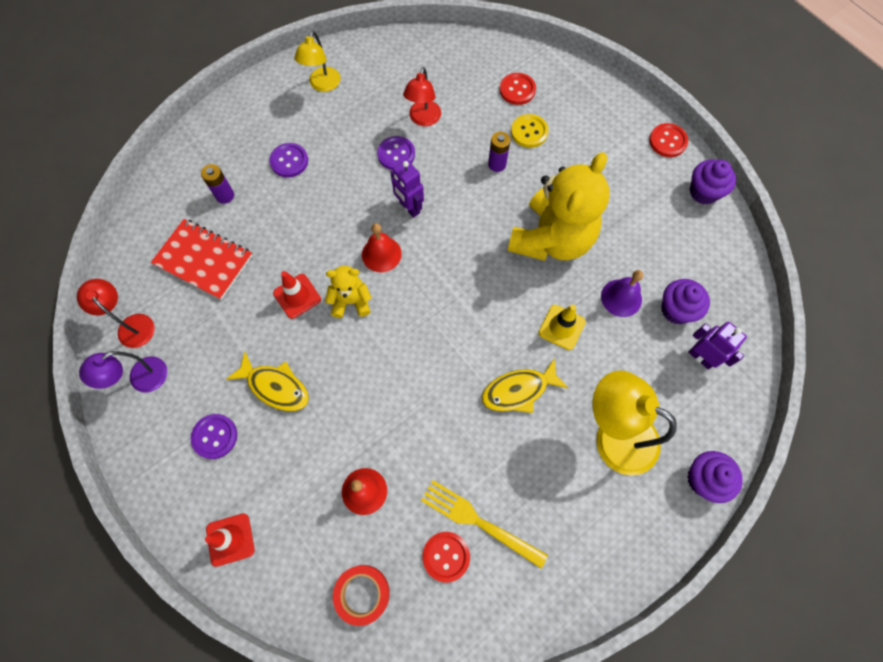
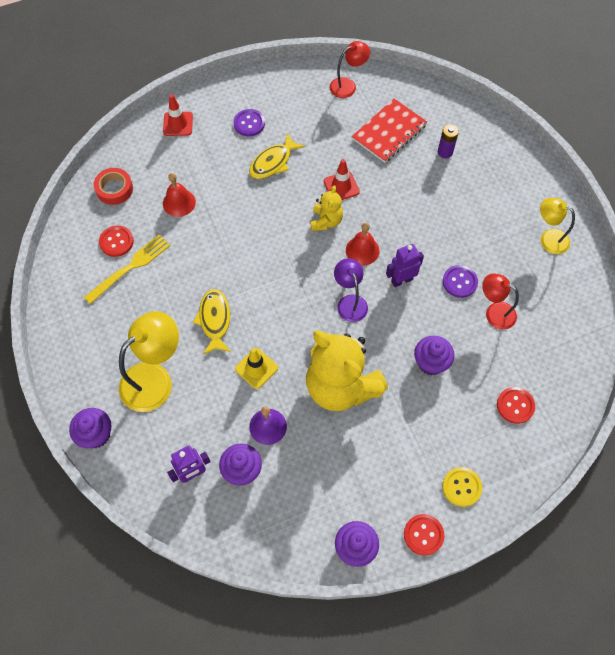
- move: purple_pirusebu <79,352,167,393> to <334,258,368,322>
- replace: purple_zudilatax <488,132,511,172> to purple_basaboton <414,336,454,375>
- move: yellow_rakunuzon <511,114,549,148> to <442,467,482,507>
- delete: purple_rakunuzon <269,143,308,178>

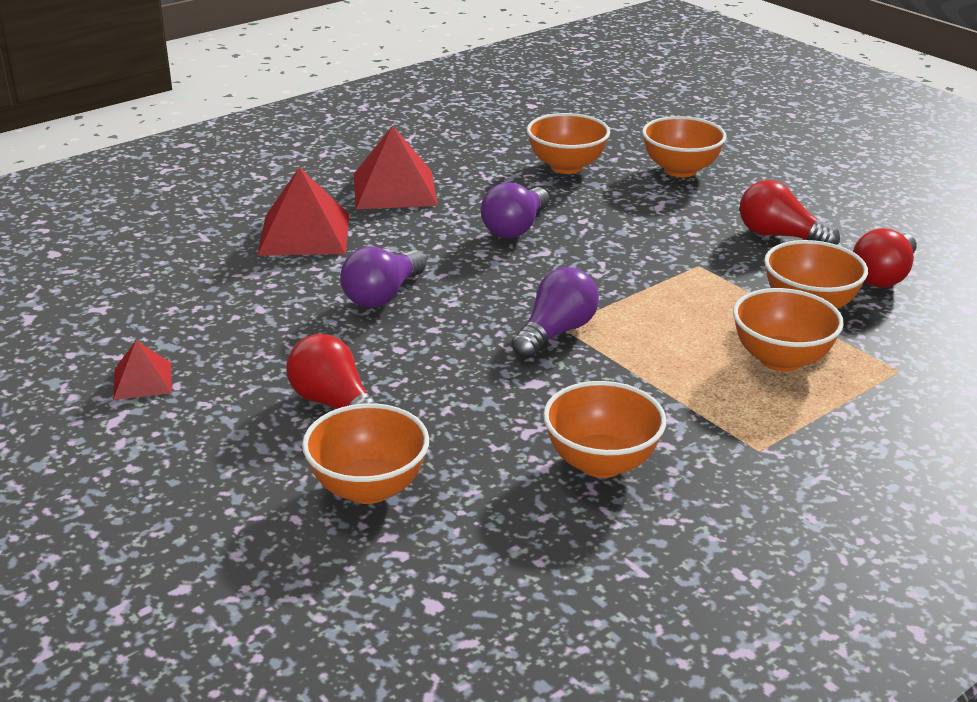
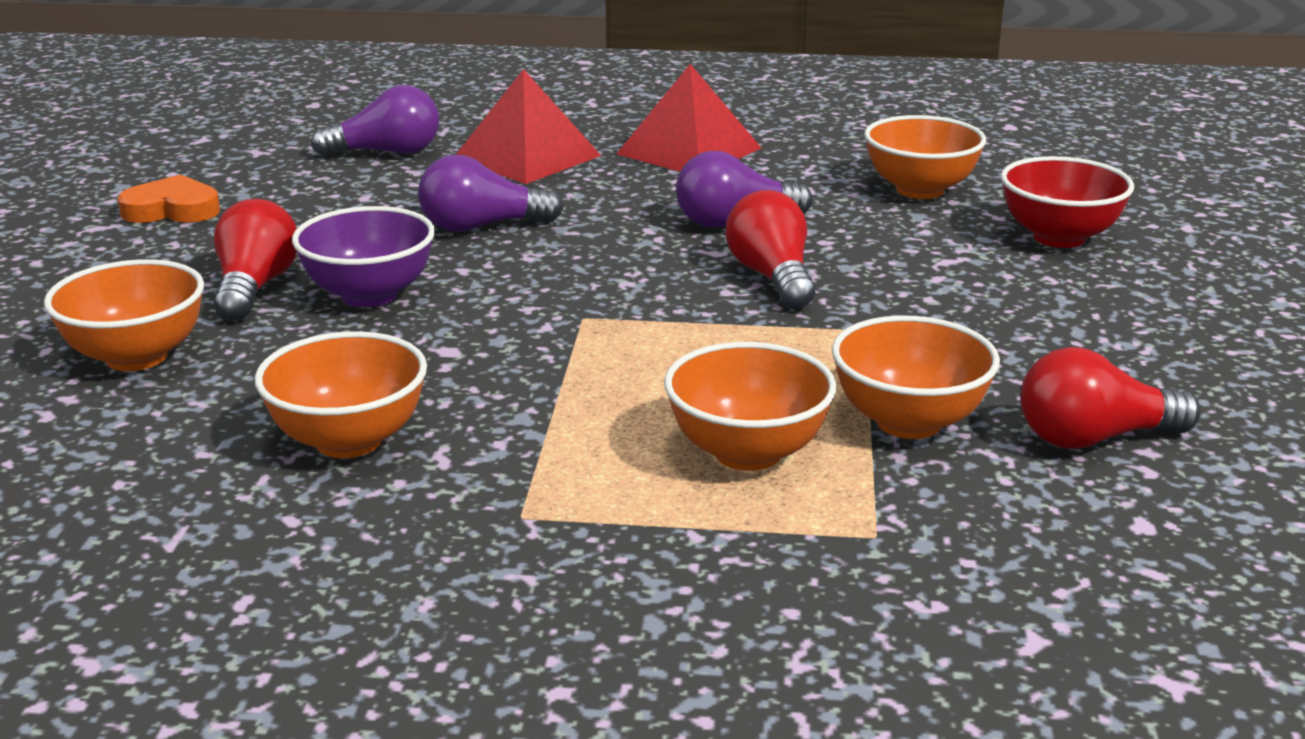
- replace: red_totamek <113,340,172,400> to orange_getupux <118,174,220,223>
- insert: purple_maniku <292,206,435,307>
- move: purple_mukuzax <511,267,599,359> to <311,85,439,157>
- move: red_mukuzax <740,180,840,245> to <726,190,815,309>
- recolor: orange_maniku <642,116,727,177> to red_maniku <1001,156,1134,248>

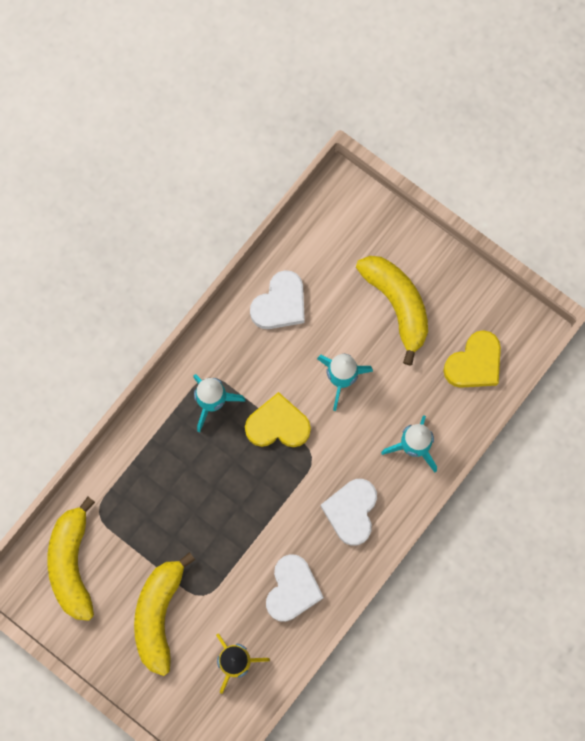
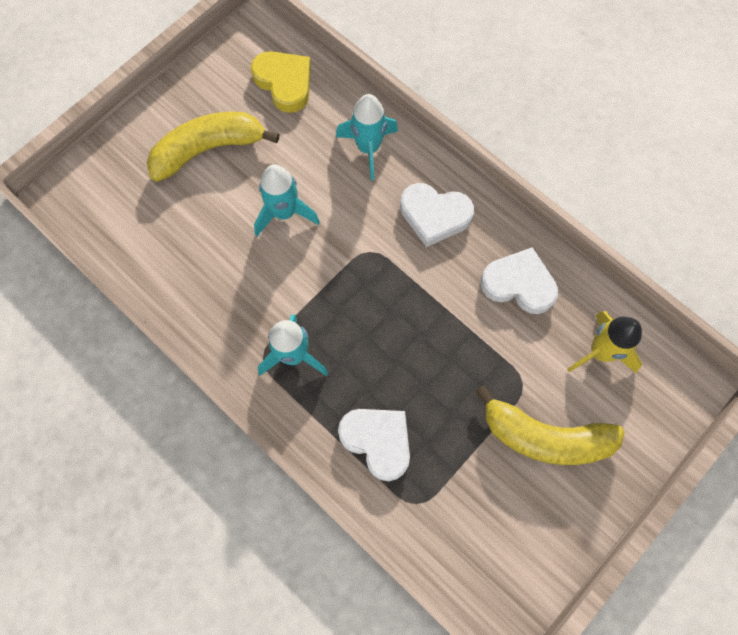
- move: white_getupux <250,270,305,329> to <338,409,410,481>
- delete: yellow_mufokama <47,497,95,621>
- delete: yellow_getupux <245,392,311,447>

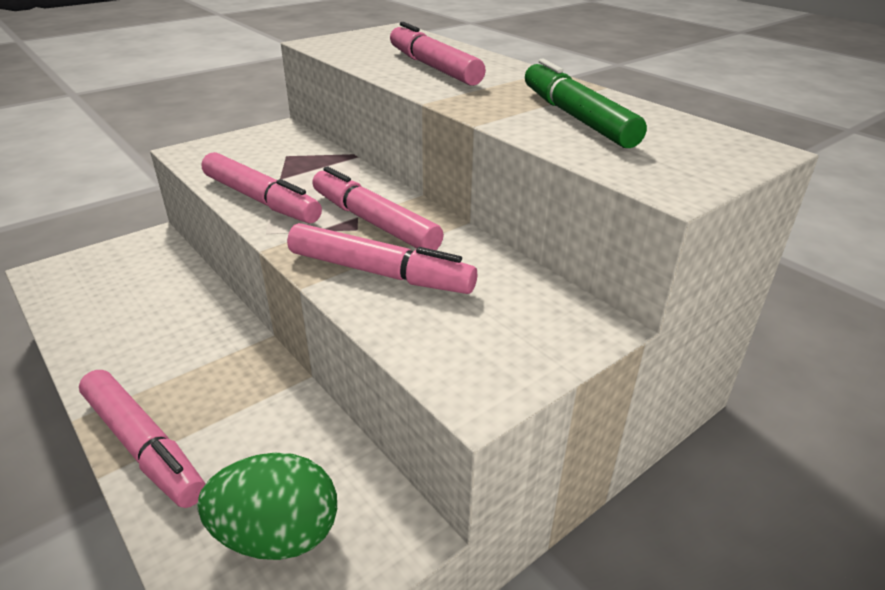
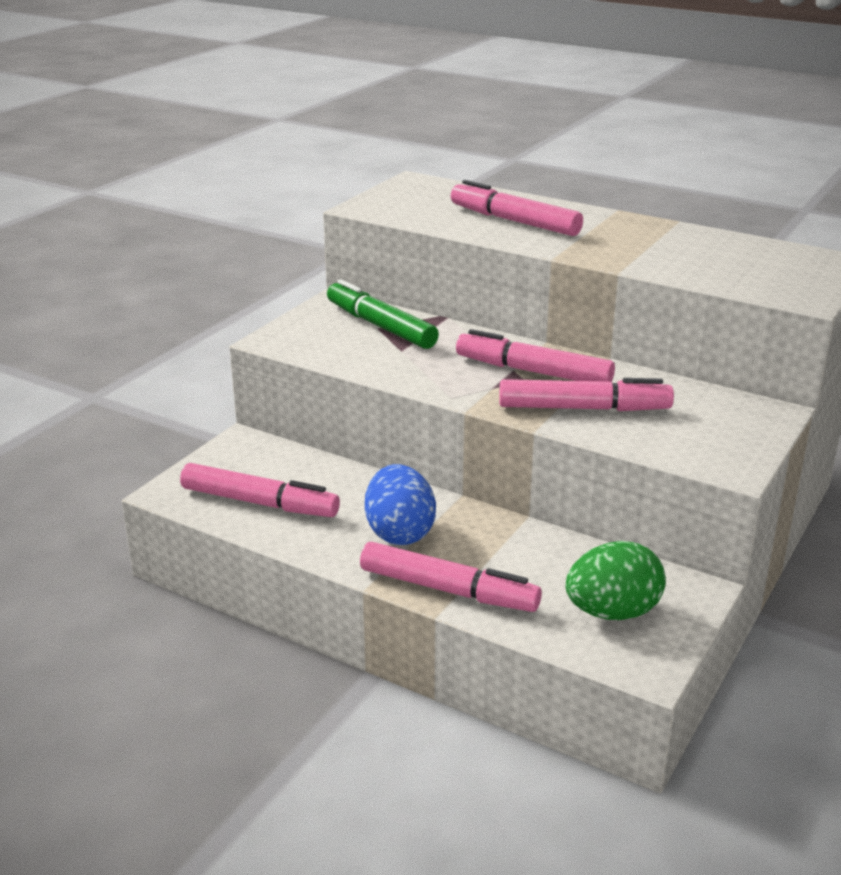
- move: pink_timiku <202,152,322,223> to <180,463,340,517>
- move: green_timiku <525,59,647,148> to <327,279,439,349>
- insert: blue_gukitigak <365,464,436,545>

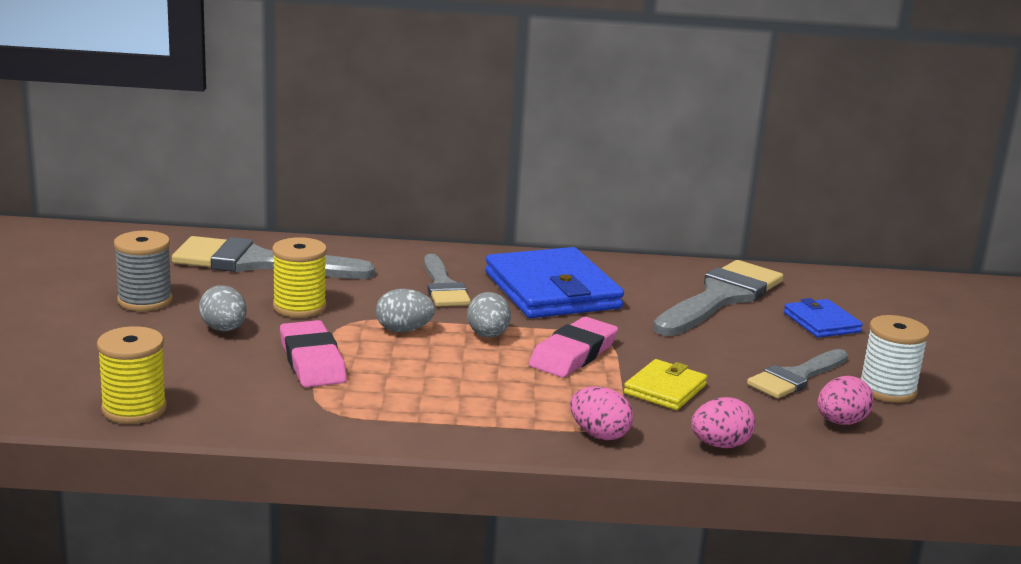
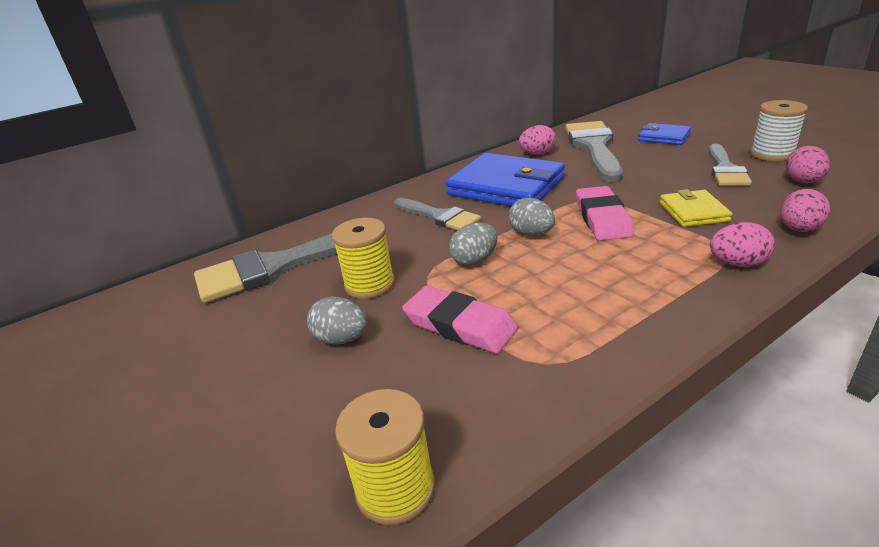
- insert: pink_gukitigak <519,125,556,155>
- delete: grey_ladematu <114,231,173,311>

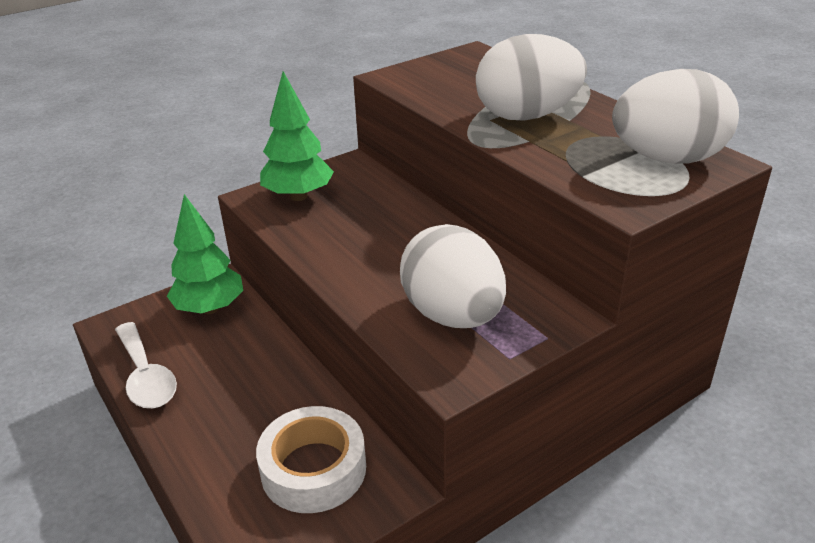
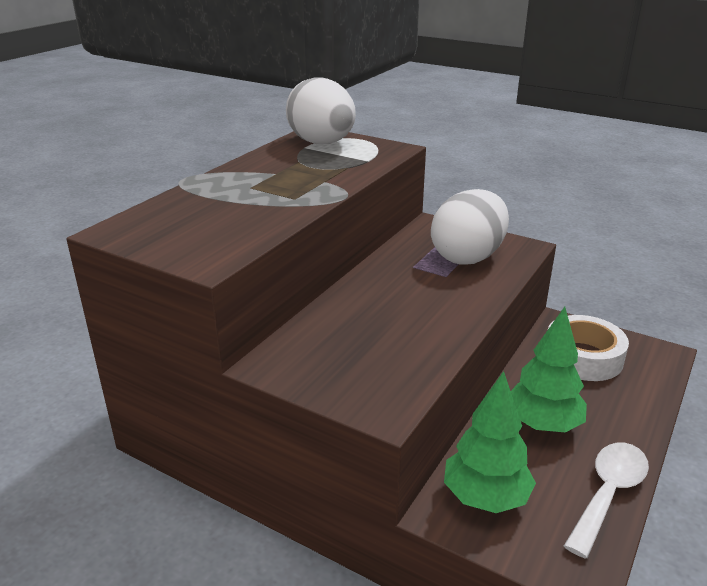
- move: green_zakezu <260,71,334,201> to <511,307,587,433>
- delete: white_gukitigak <476,34,587,121>

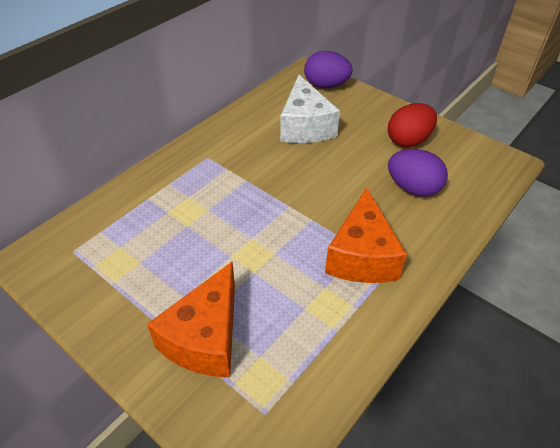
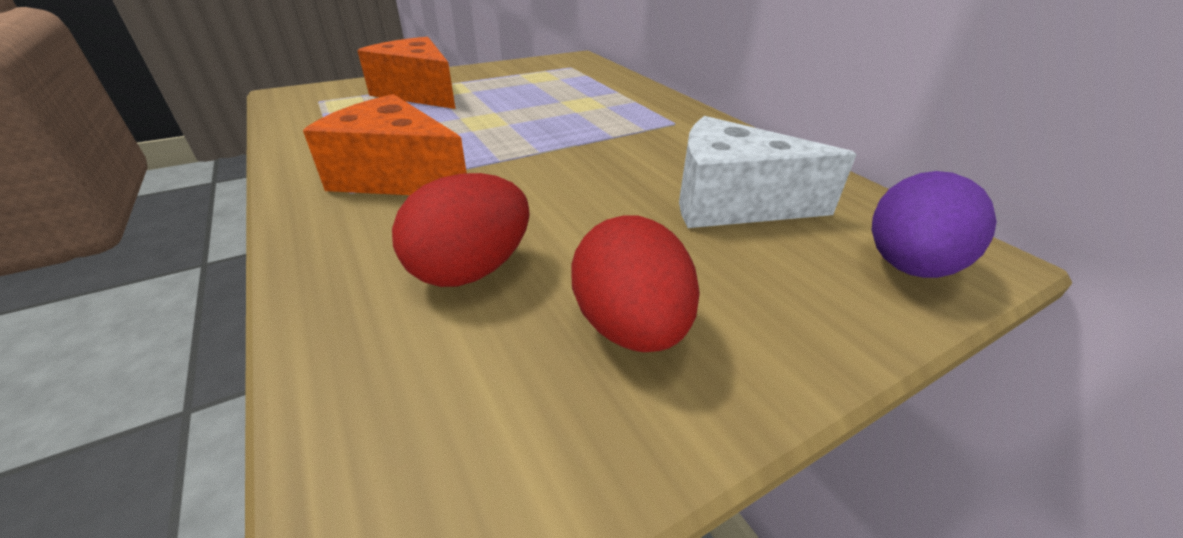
- recolor: purple_gukitigak <388,149,448,197> to red_gukitigak <392,173,529,287>

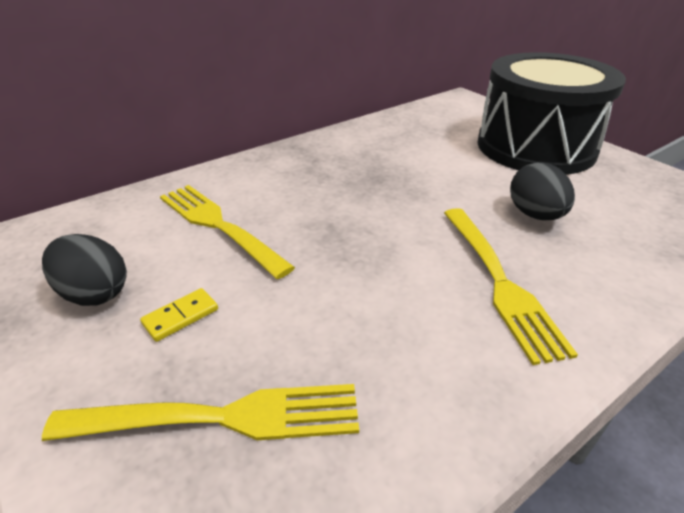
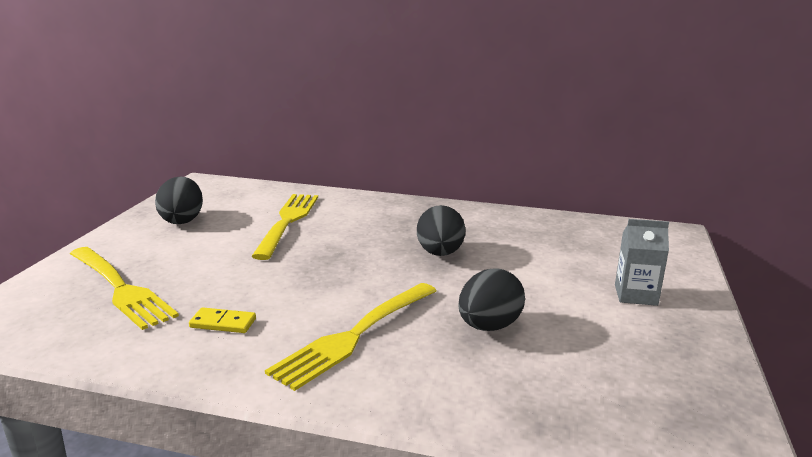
- move: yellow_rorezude <140,288,218,342> to <189,307,256,333>
- insert: black_gukitigak <417,205,465,256>
- replace: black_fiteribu <477,52,626,175> to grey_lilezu <615,219,669,306>

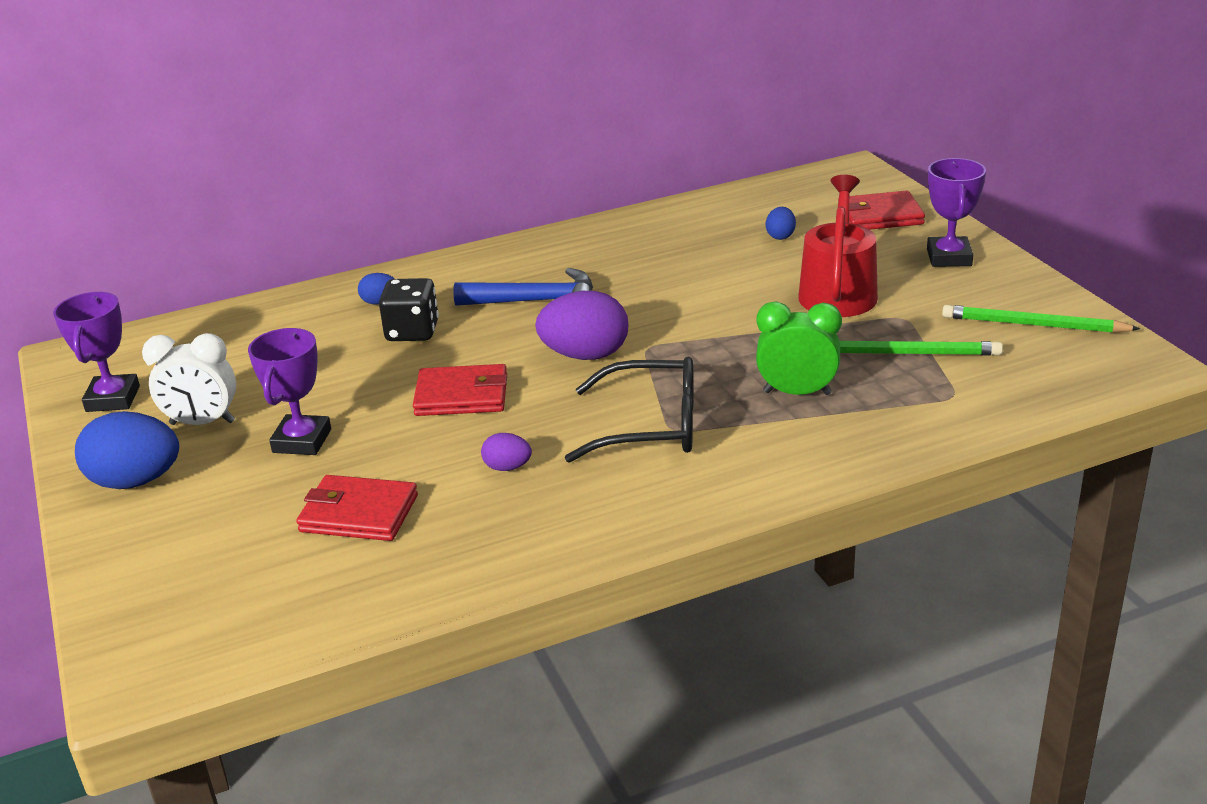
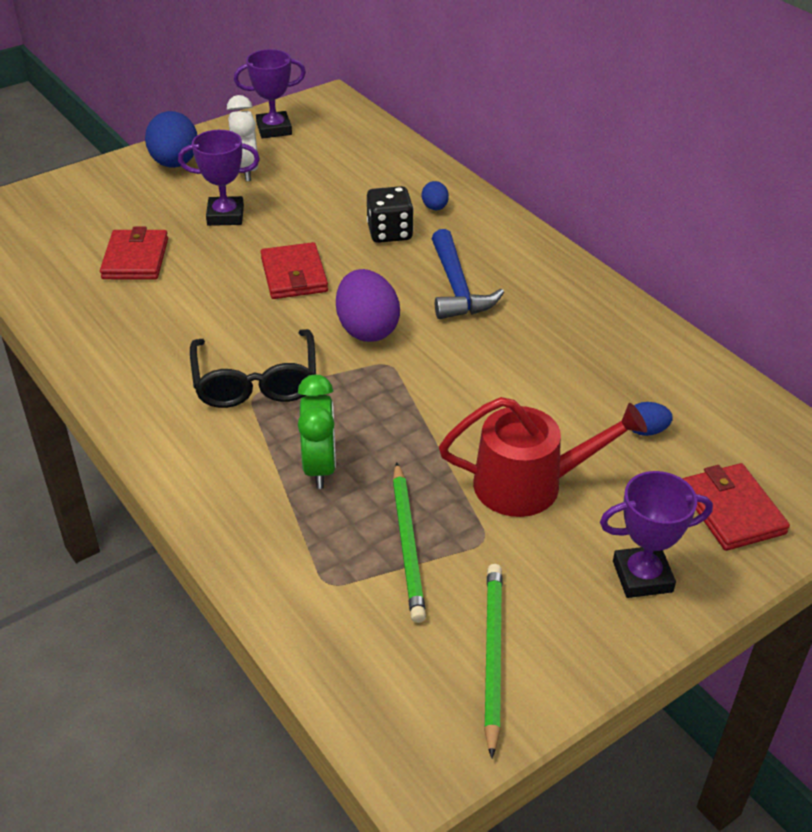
- delete: purple_gukitigak <481,433,532,471>

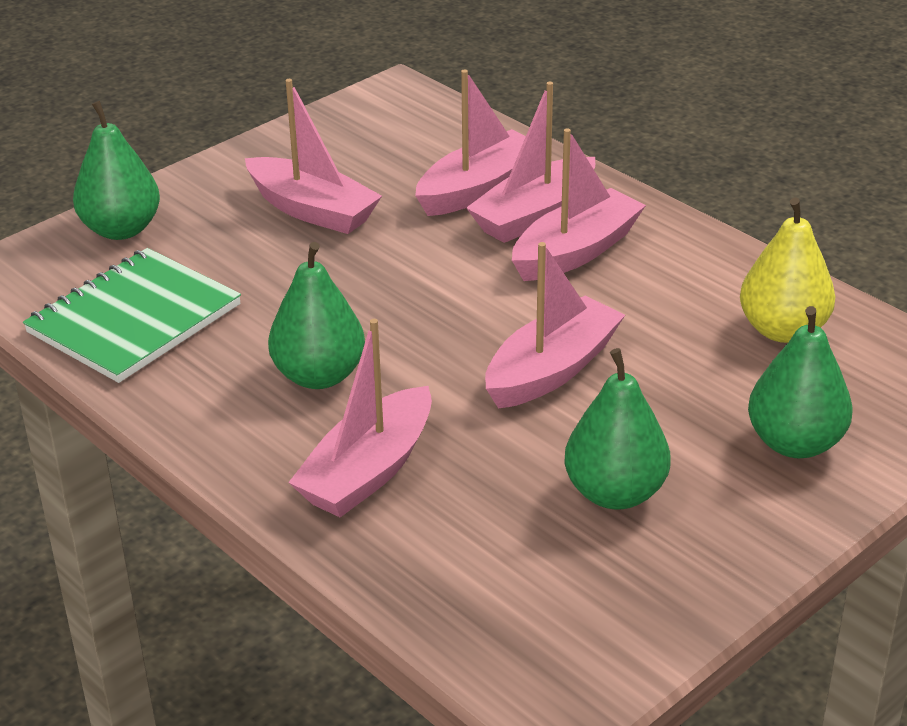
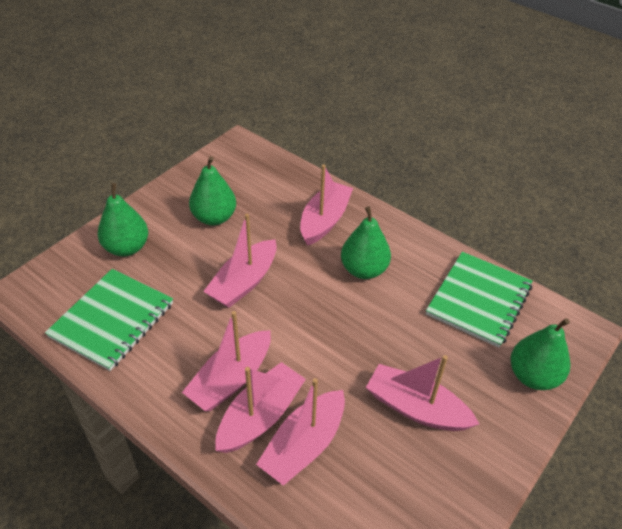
- replace: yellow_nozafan <740,197,835,343> to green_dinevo <45,269,173,371>

